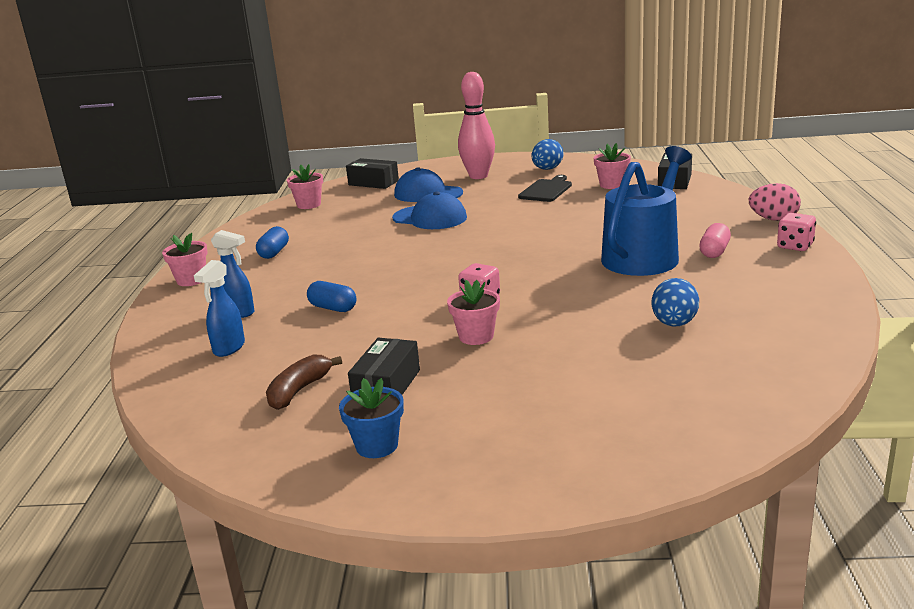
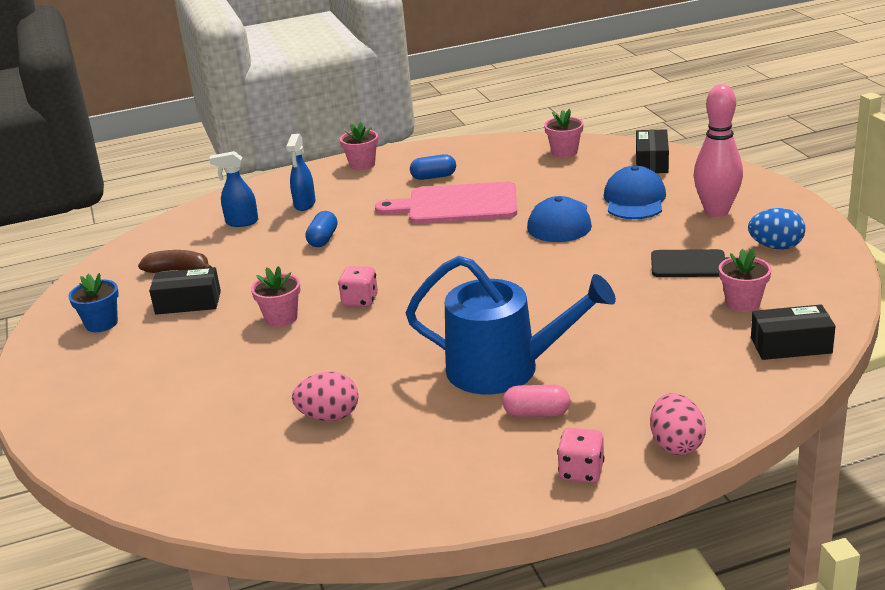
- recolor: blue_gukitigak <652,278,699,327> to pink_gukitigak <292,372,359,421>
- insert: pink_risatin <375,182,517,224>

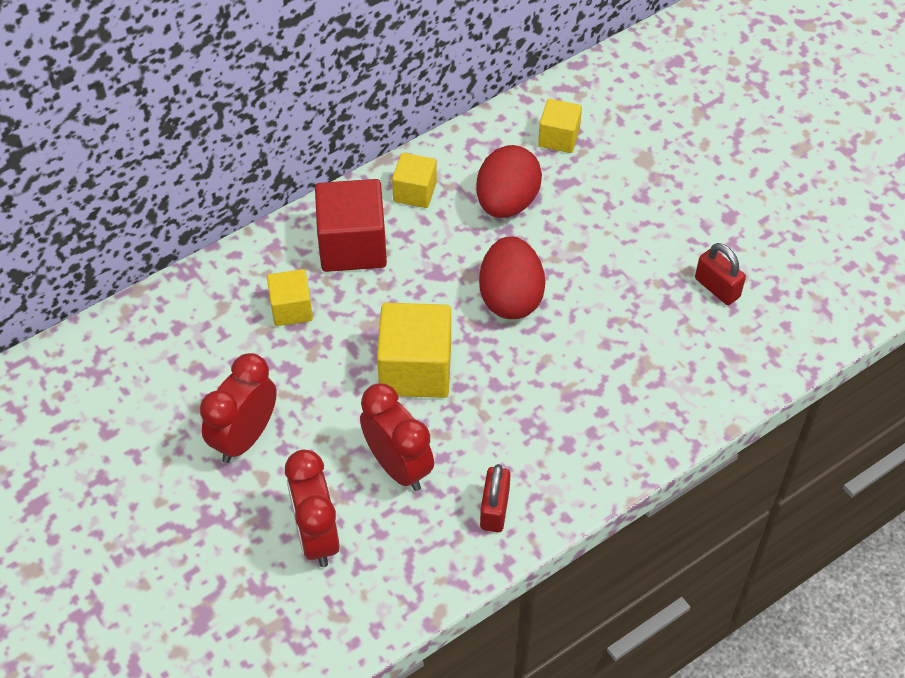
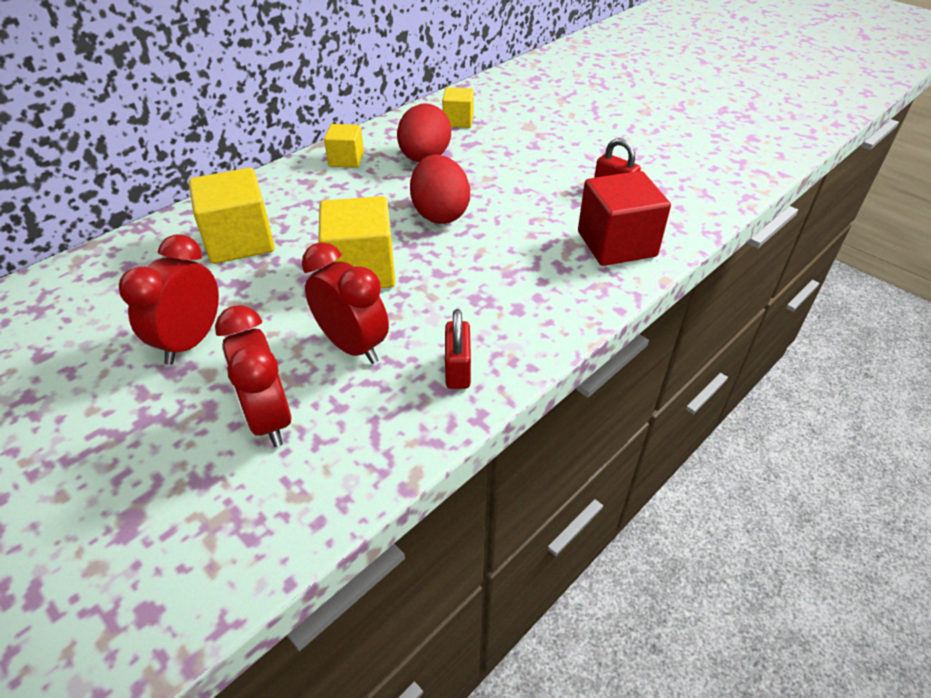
- resize: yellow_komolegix <267,269,313,326> = <189,168,275,264> x1.72
- move: red_komolegix <315,179,387,272> to <578,171,671,266>

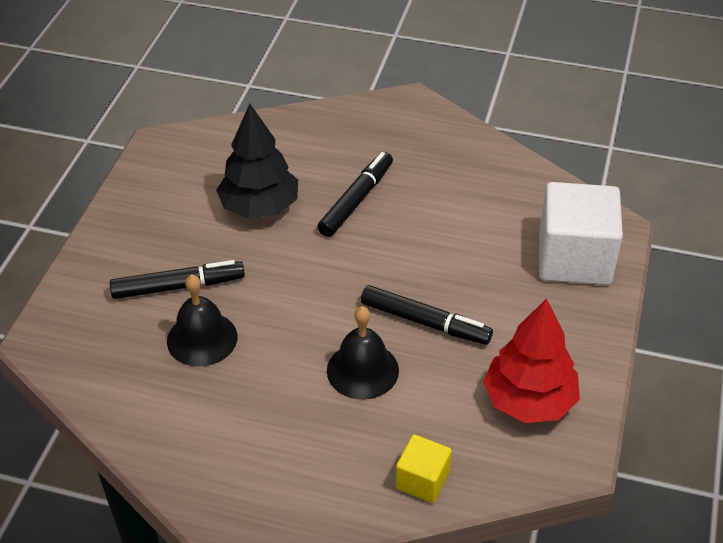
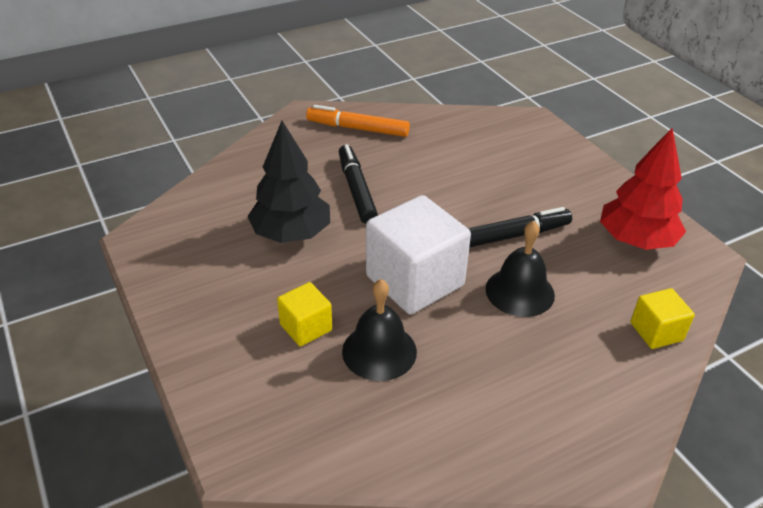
- replace: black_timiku <110,260,245,299> to yellow_komolegix <277,282,332,346>
- insert: orange_timiku <306,105,410,137>
- move: white_komolegix <539,182,623,285> to <366,195,471,314>

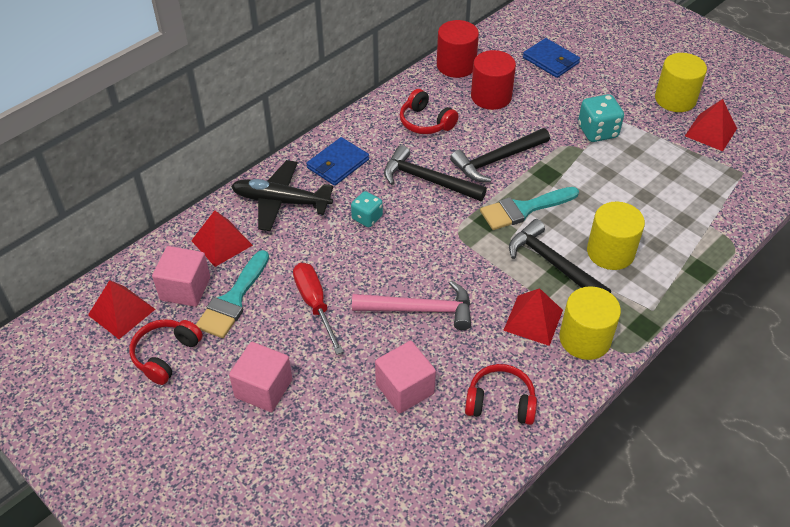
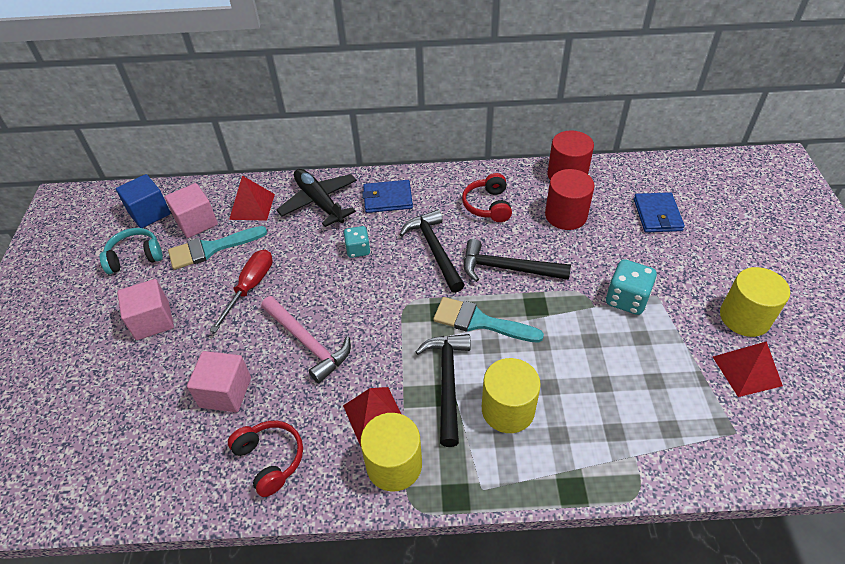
- recolor: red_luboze <129,319,203,385> to turquoise_luboze <100,228,163,274>
- replace: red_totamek <88,280,155,339> to blue_komolegix <116,174,171,228>

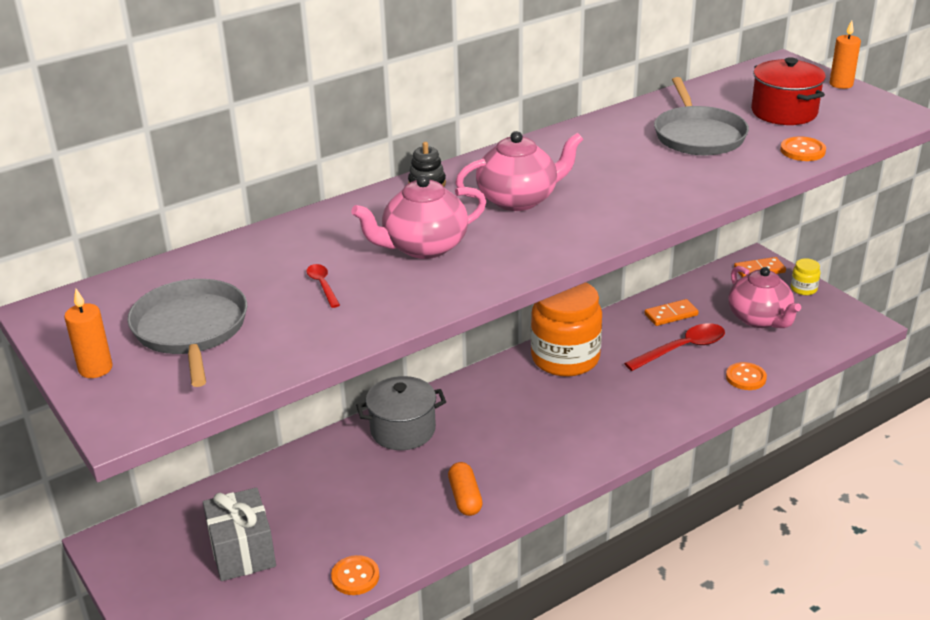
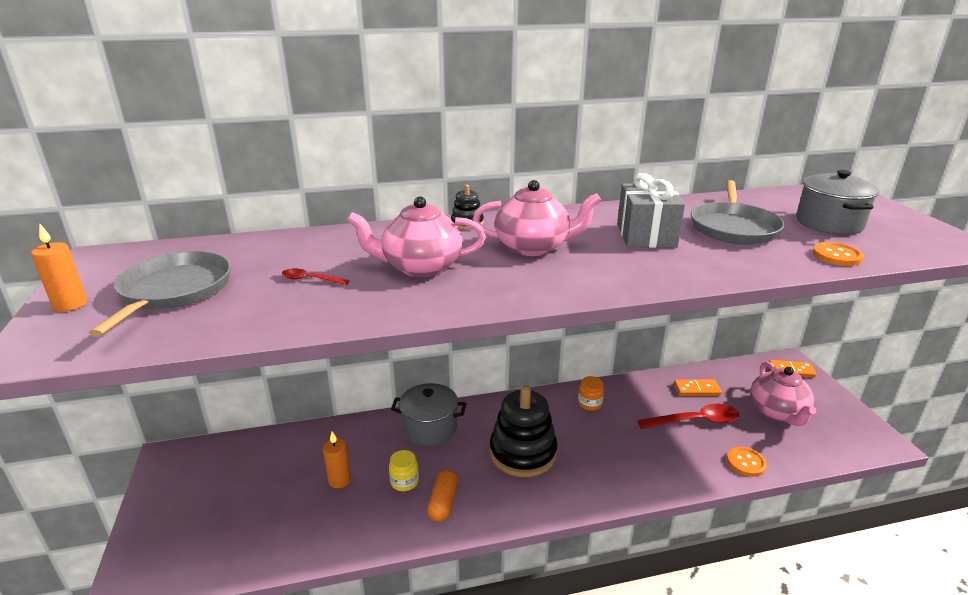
- rotate: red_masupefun <306,264,340,308> = <282,268,349,285> 75 degrees counterclockwise
- move: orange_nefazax <829,20,861,89> to <323,432,351,488>
- move: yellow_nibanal <791,258,820,295> to <389,450,419,491>
- insert: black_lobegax <490,385,558,477>
- resize: orange_nibanal <531,282,602,377> = <578,376,604,411> x0.41
- move: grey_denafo <203,488,276,581> to <617,173,685,248>
- recolor: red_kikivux <751,57,826,125> to grey_kikivux <796,170,879,235>
- delete: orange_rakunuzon <331,555,379,595>

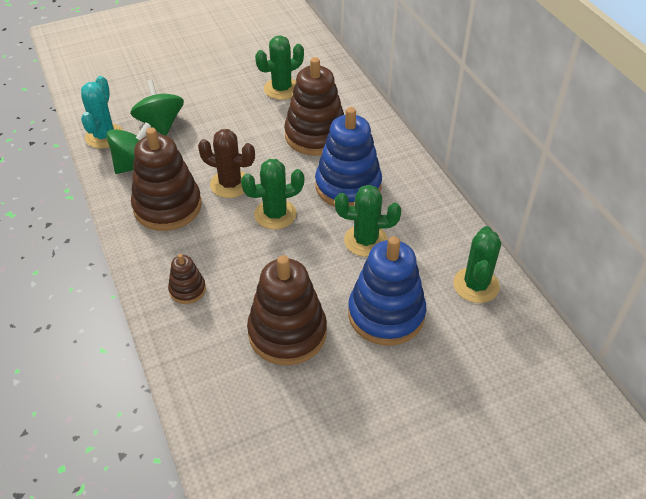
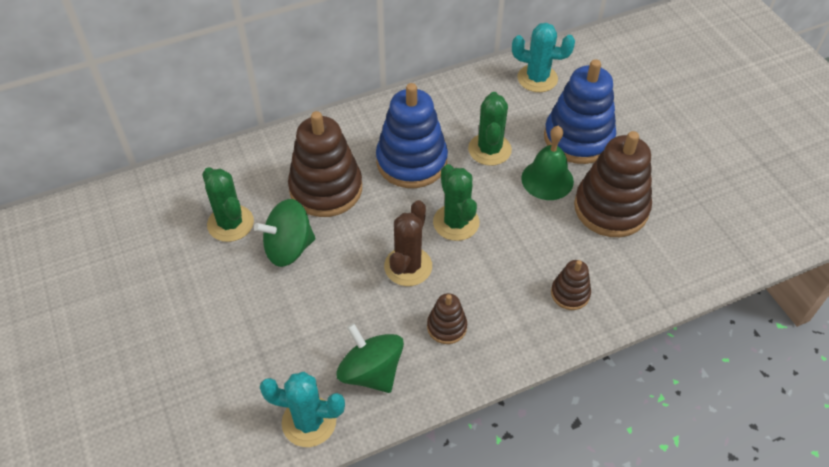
- move: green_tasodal <130,80,184,136> to <254,199,315,267>
- resize: brown_lobegax <131,127,202,231> = <427,293,467,344> x0.49
- recolor: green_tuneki <453,226,501,303> to turquoise_tuneki <512,23,575,92>
- insert: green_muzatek <521,126,574,200>

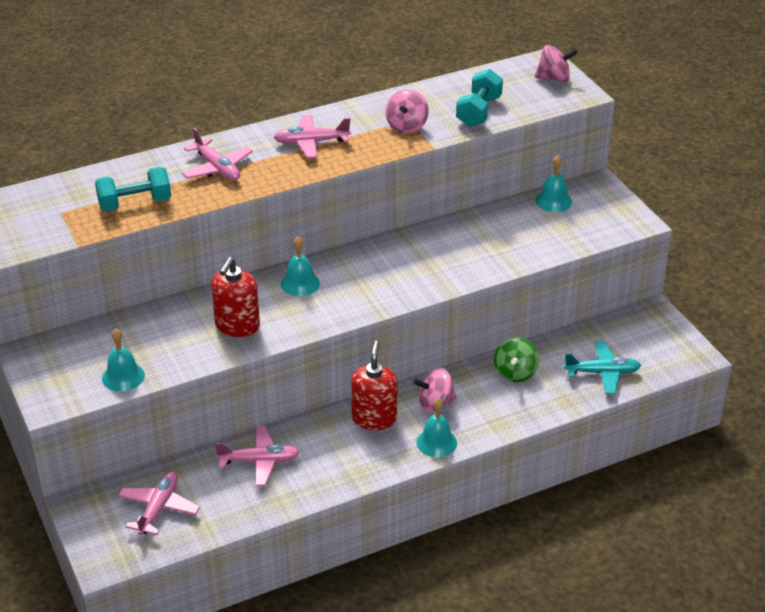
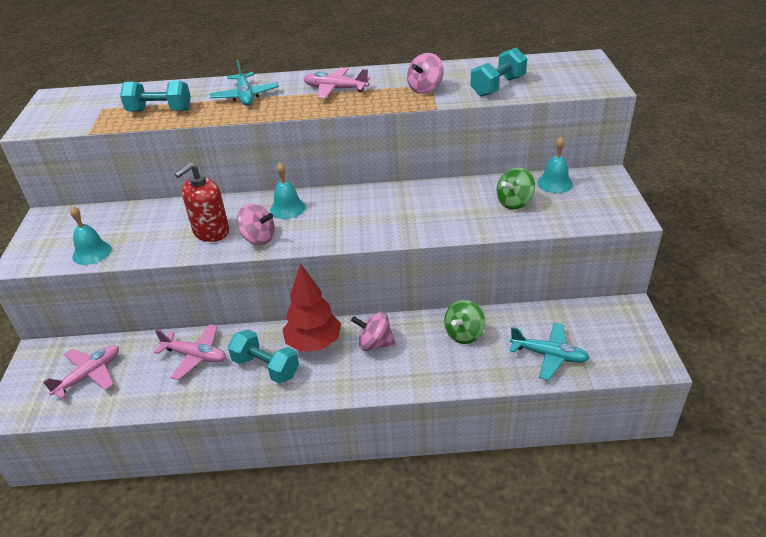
- recolor: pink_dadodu <182,128,253,181> to turquoise_dadodu <210,60,279,106>
- insert: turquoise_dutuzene <228,329,299,384>
- move: pink_tasodal <534,45,578,82> to <237,204,275,245>
- replace: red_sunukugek <351,340,397,430> to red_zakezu <282,264,341,352>
- insert: green_tasodal <497,168,535,210>
- delete: turquoise_muzatek <416,398,457,457>

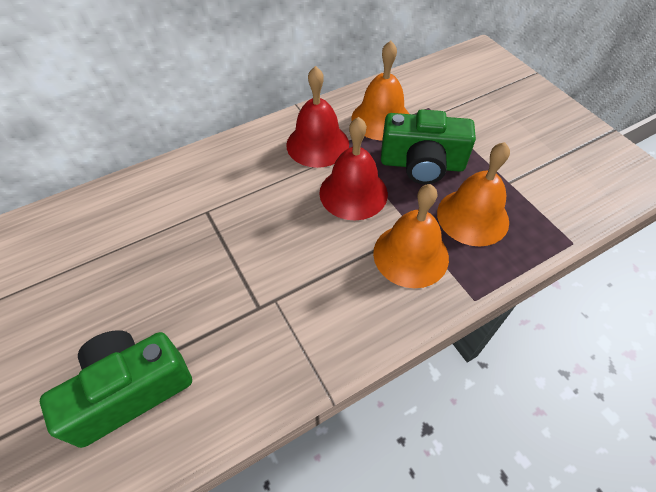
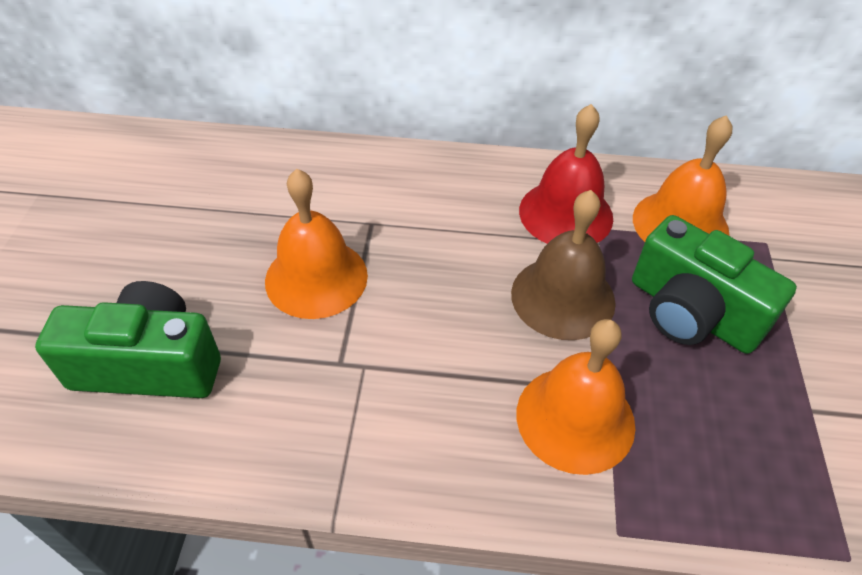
- move: orange_muzatek <437,142,510,246> to <265,169,368,319>
- recolor: red_muzatek <319,117,388,220> to brown_muzatek <511,190,616,340>

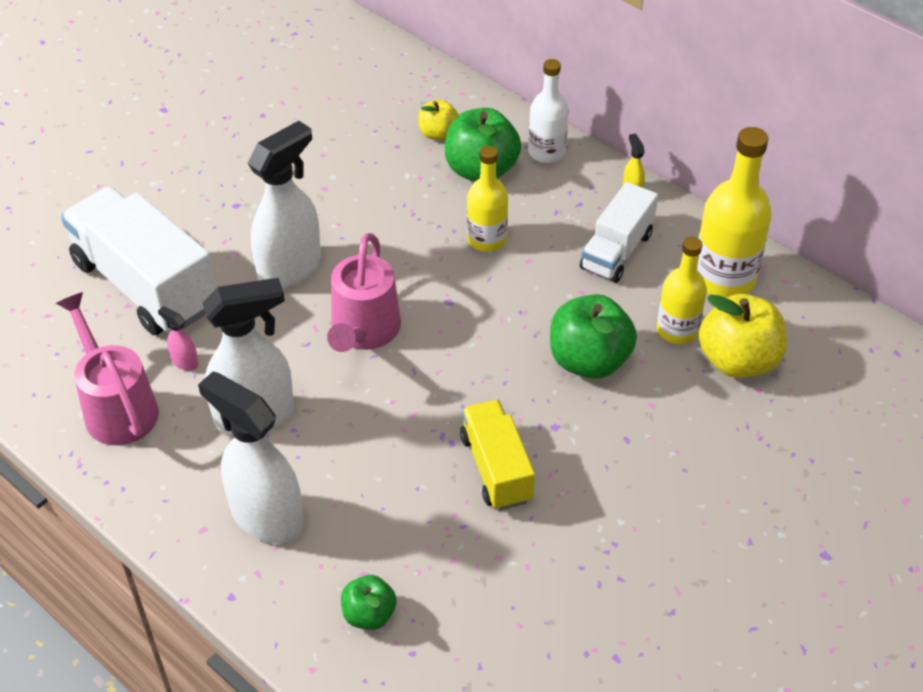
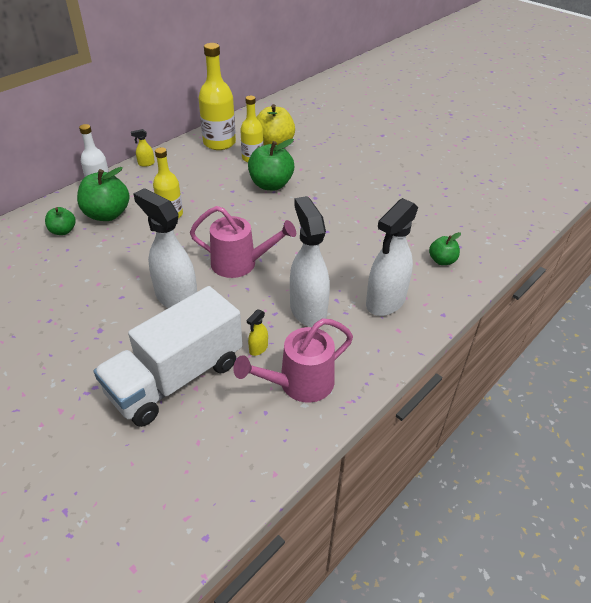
- recolor: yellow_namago <418,100,459,141> to green_namago <45,207,76,235>
- recolor: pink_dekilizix <158,306,198,371> to yellow_dekilizix <247,309,268,356>
- delete: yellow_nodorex <460,400,535,510>
- delete: white_nodorex <580,182,658,283>

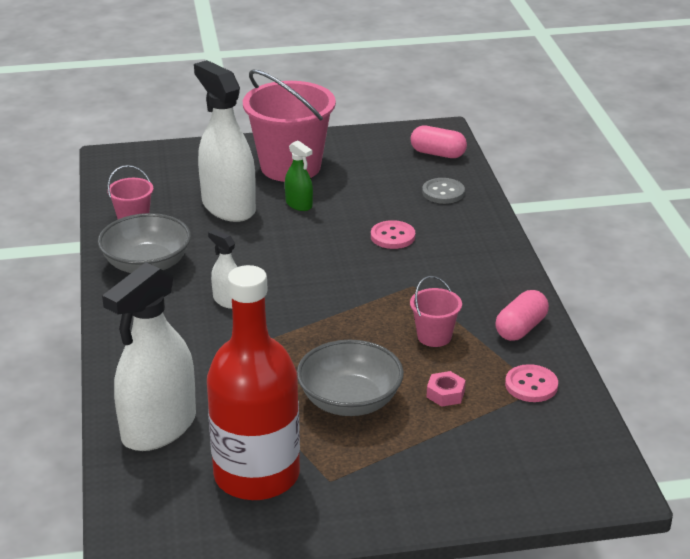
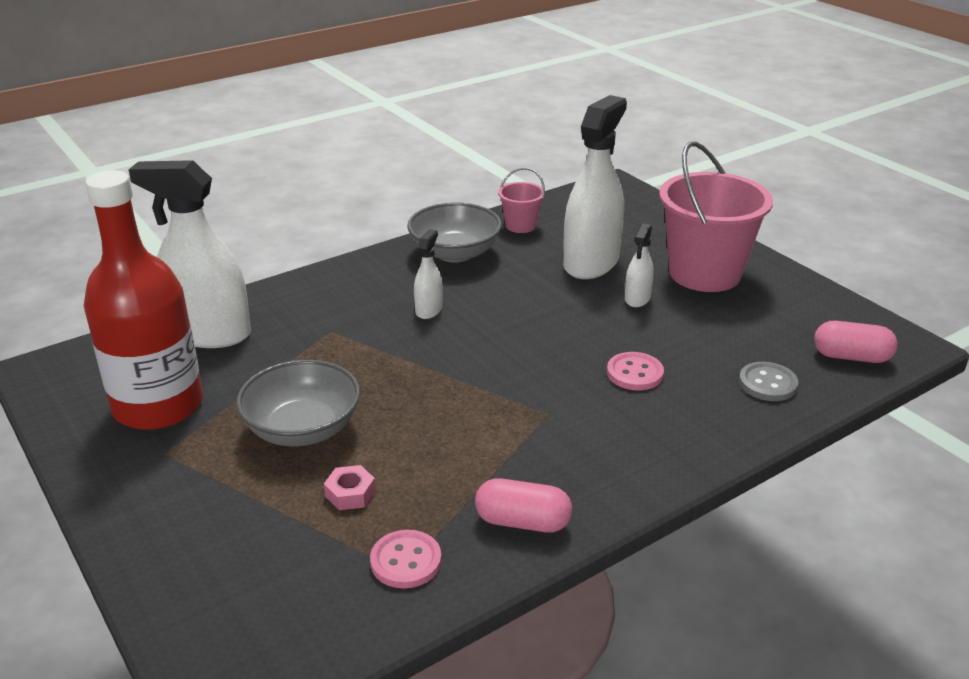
- recolor: green_dekilizix <285,140,313,211> to white_dekilizix <625,223,654,307>
- rotate: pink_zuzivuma <410,126,467,158> = <814,321,898,363> 75 degrees counterclockwise
- delete: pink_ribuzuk <410,276,462,347>

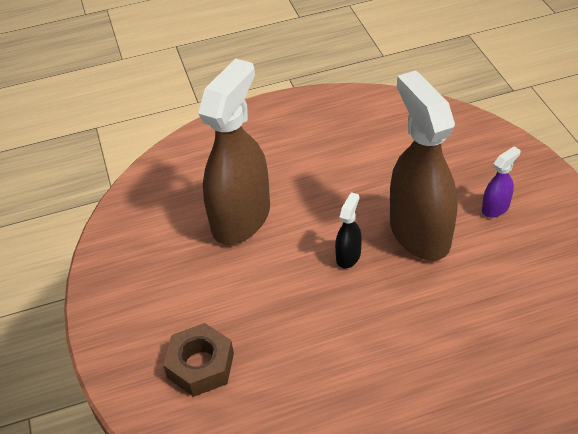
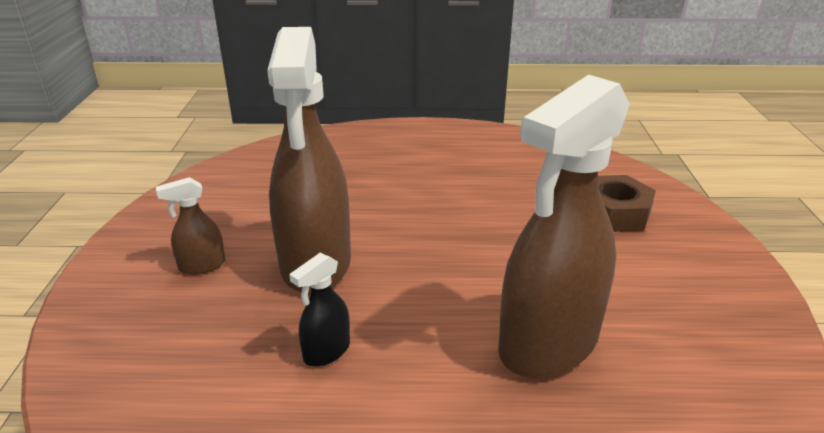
- recolor: purple_dekilizix <482,146,521,218> to brown_dekilizix <156,177,225,275>
- move: black_dekilizix <335,192,362,268> to <289,253,350,367>

